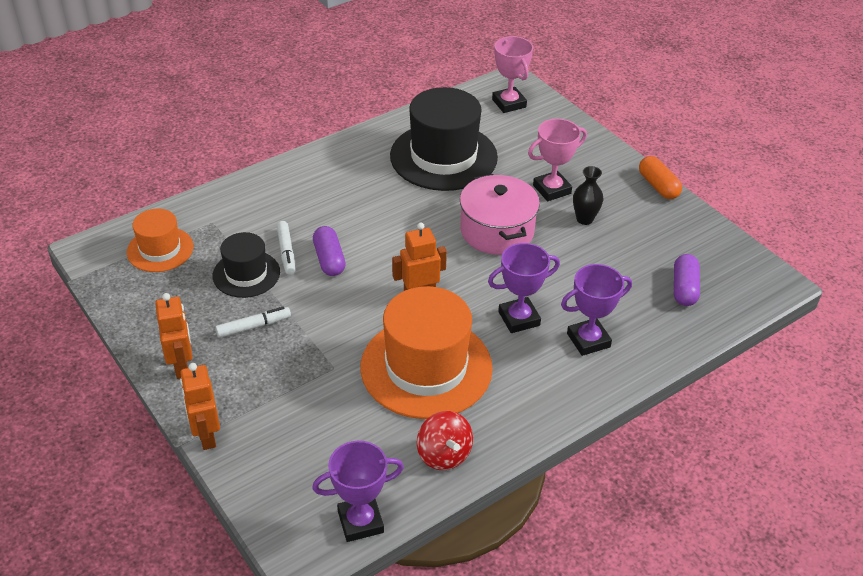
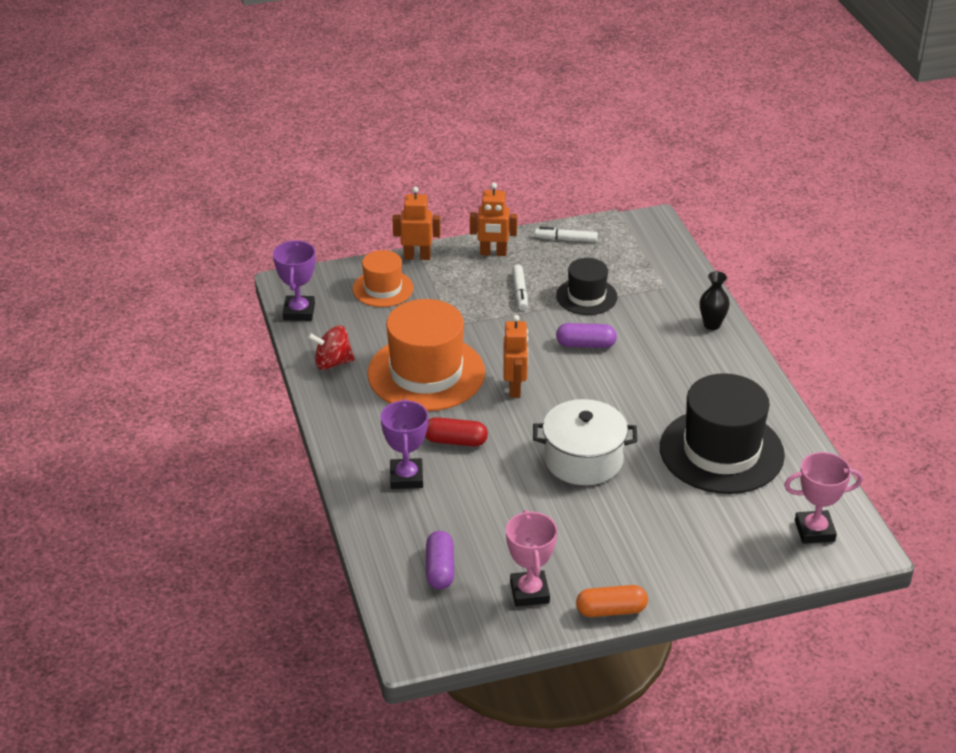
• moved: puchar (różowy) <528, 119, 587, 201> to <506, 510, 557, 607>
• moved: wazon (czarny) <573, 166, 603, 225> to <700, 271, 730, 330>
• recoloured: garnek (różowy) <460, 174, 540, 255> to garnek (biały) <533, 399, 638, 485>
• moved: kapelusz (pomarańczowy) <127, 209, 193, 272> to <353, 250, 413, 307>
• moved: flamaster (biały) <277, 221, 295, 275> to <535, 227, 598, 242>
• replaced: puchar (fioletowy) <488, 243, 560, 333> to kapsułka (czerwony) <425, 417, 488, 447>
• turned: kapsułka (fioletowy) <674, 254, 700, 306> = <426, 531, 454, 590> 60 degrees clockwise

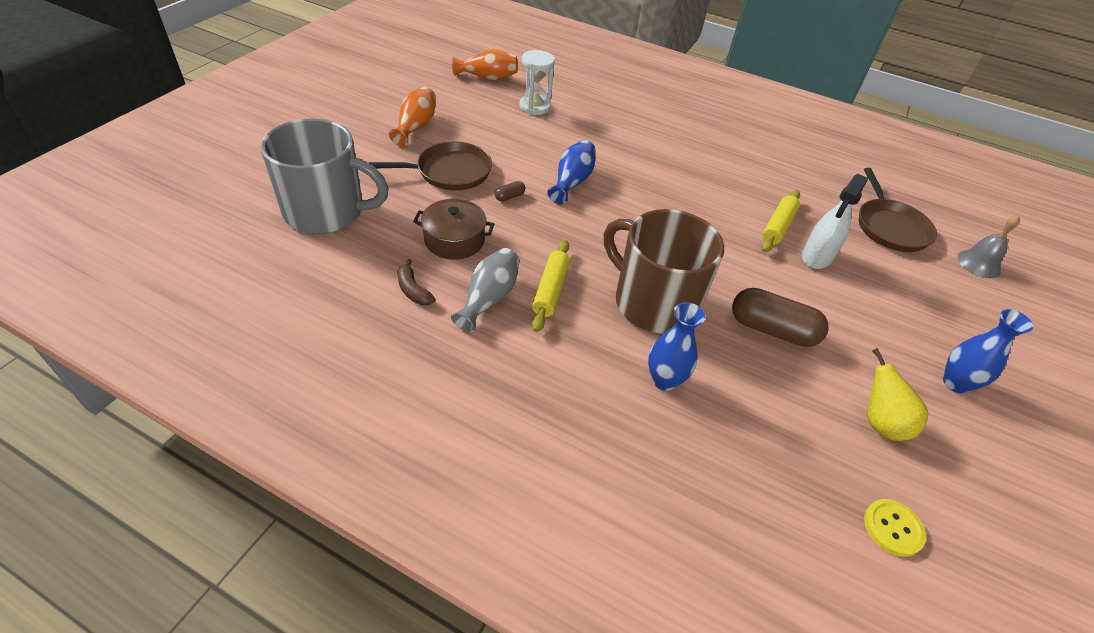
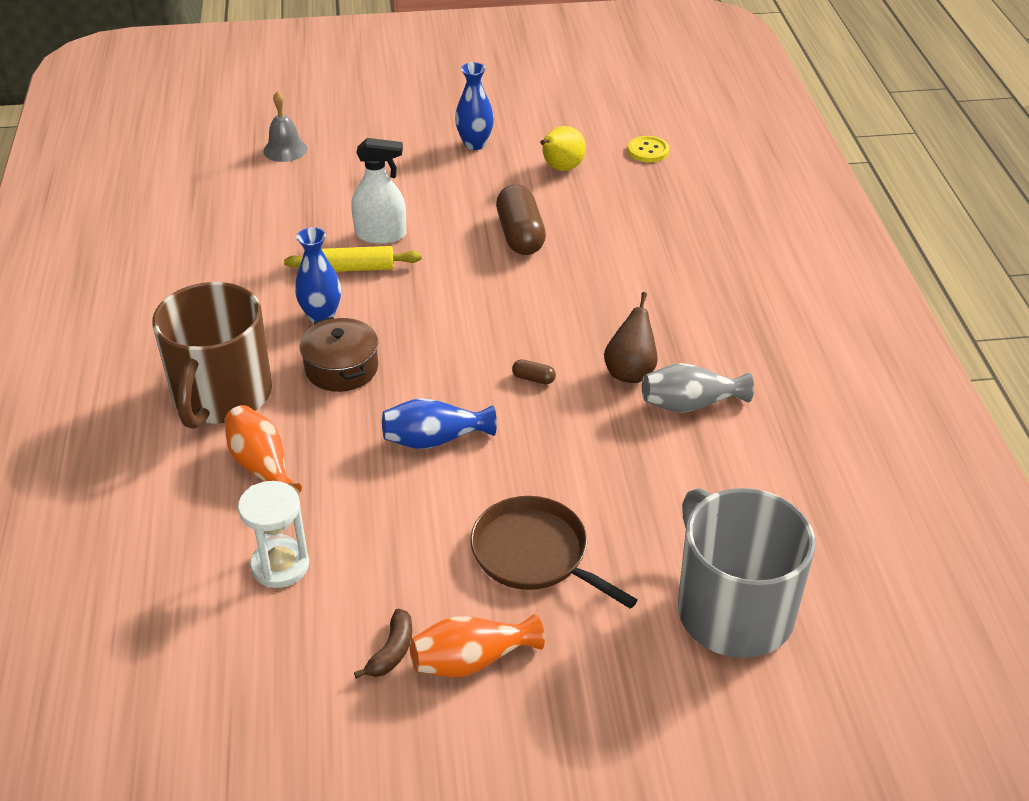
• moved: wazon (pomarańczowy) <452, 49, 518, 80> to <225, 405, 302, 496>
• removed: patelnia (brązowy) <859, 168, 937, 252>
• moved: kapsułka (brązowy) <495, 181, 525, 201> to <512, 359, 556, 384>
• moved: garnek (brązowy) <413, 199, 494, 260> to <299, 317, 378, 392>
• moved: kubek (brązowy) <604, 209, 724, 333> to <152, 282, 272, 429>
• replaced: wałek do ciasta (żółty) <532, 240, 570, 332> to gruszka (brązowy) <604, 292, 658, 383>
• moved: banan (brązowy) <397, 259, 436, 305> to <354, 609, 412, 679>
• moved: wazon (niebieski) <648, 302, 705, 391> to <295, 227, 341, 324>

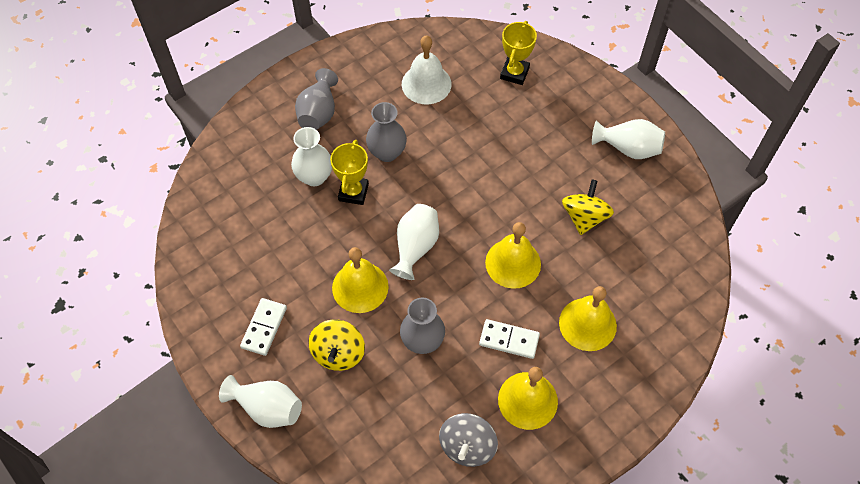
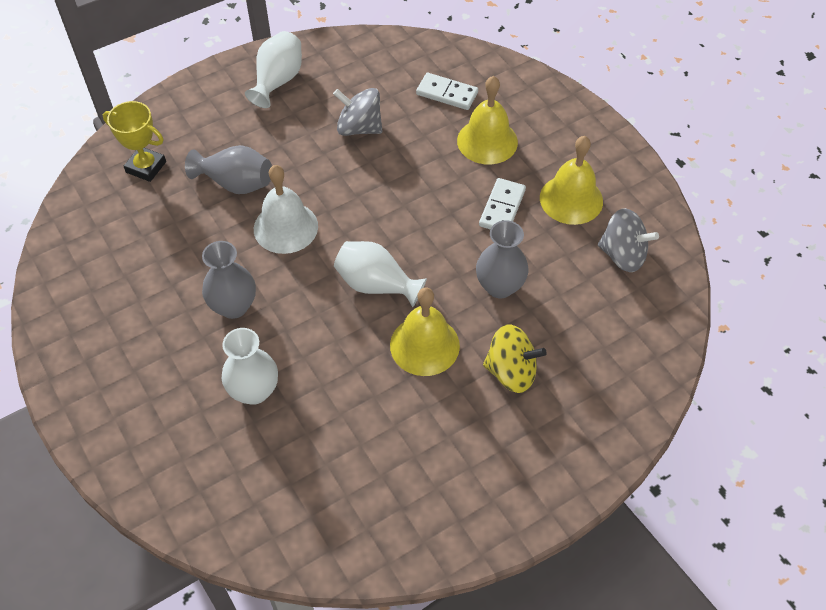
• moved: dzwonek (biały) <402, 36, 451, 104> to <254, 165, 318, 254>
• moved: wazon (szary) <295, 68, 338, 130> to <185, 145, 272, 194>
• removed: puchar (żółty) <330, 140, 369, 205>
• recoloured: bączek (żółty) <562, 179, 614, 235> to bączek (szary) <333, 88, 382, 136>
• removed: dzwonek (żółty) <485, 222, 541, 289>
• moved: kostka domina (biały) <240, 298, 287, 356> to <416, 73, 478, 110>
• removed: wazon (biały) <219, 375, 302, 428>

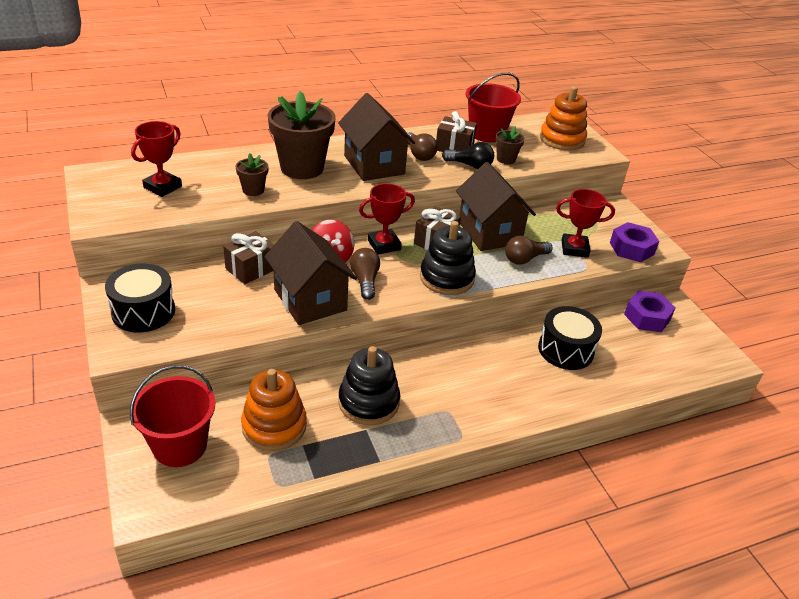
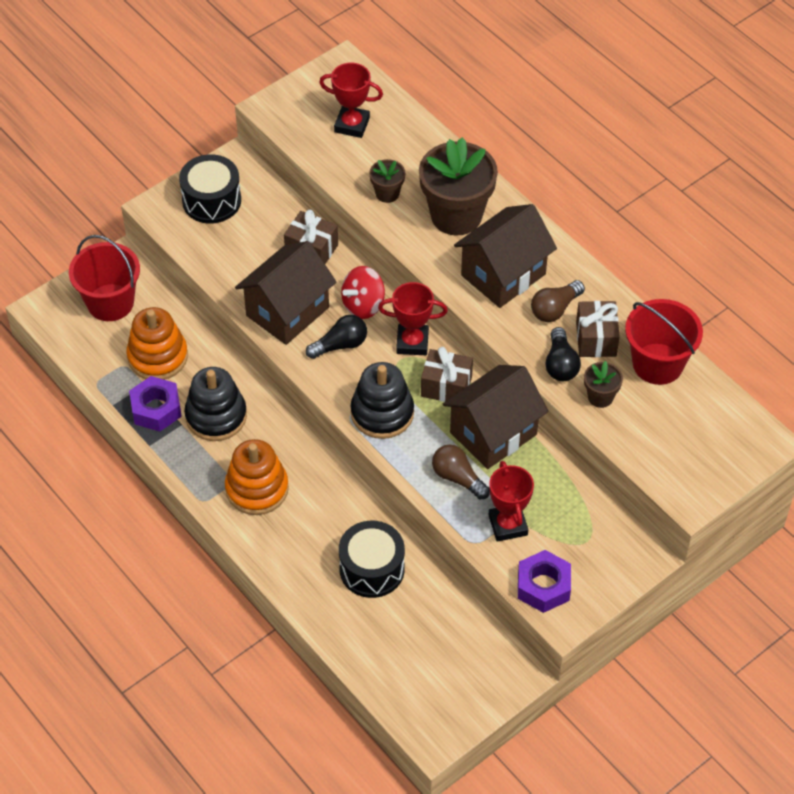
• moved: zabawka nakładanka (pomarańczowy) <540, 86, 587, 151> to <225, 439, 289, 515>
• turned: puchar (czerwony) <359, 183, 415, 254> = <378, 282, 448, 355> 45 degrees counterclockwise
• recoloured: żarówka (brązowy) <350, 248, 380, 300> to żarówka (czarny) <306, 315, 367, 359>
• moved: nakrętka (fioletowy) <624, 290, 675, 332> to <129, 376, 182, 431>

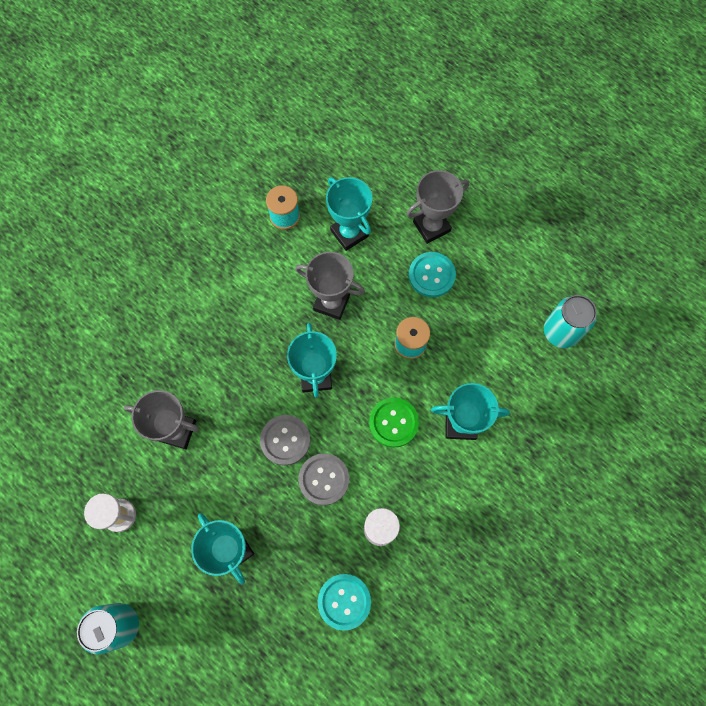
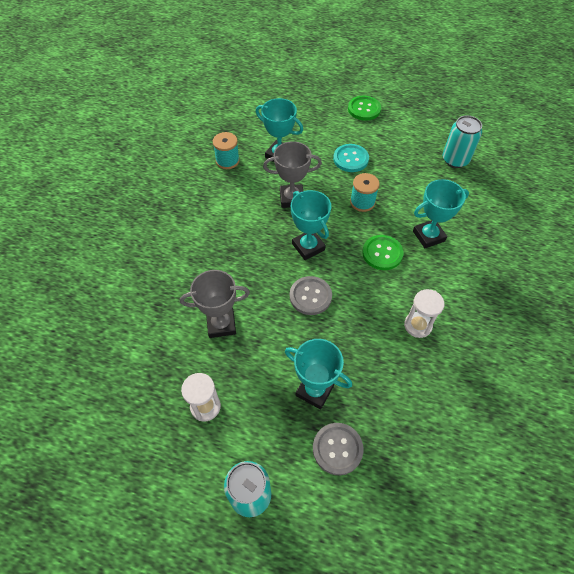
• removed: puchar (szary) <407, 170, 469, 244>
• moved: guzik (szary) <298, 453, 349, 505> to <313, 423, 363, 475>
• removed: guzik (turkusowy) <318, 574, 371, 631>
• added: guzik (zielony) <348, 96, 381, 121>

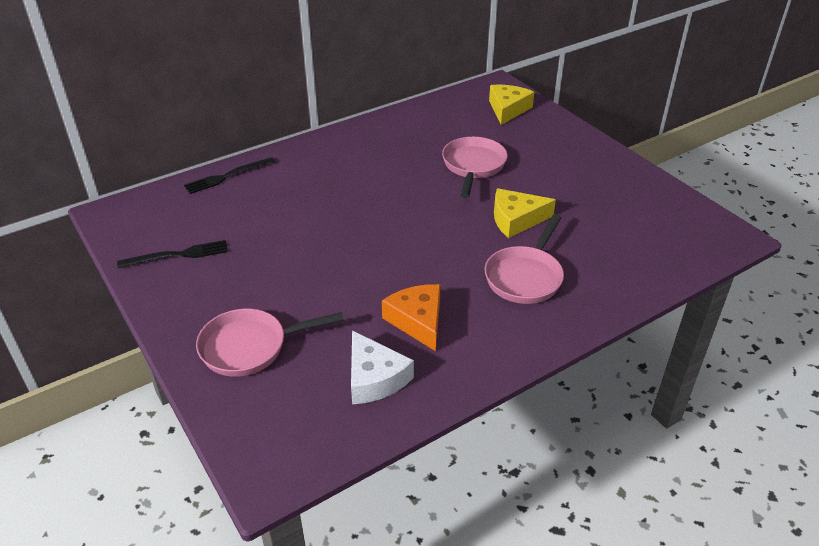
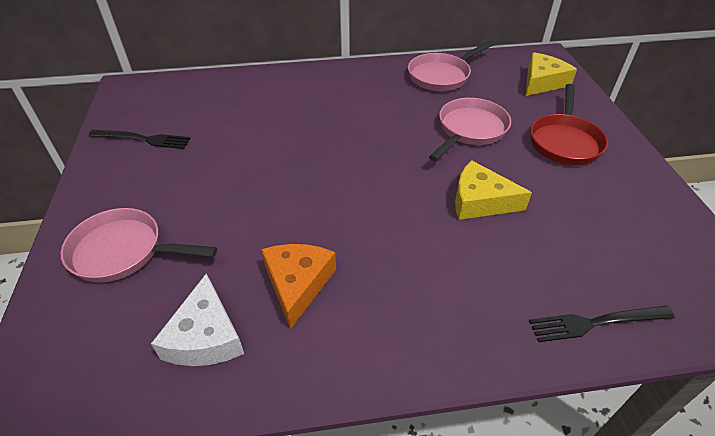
• moved: widelec (czarny) <184, 157, 276, 194> to <529, 306, 675, 342>
• moved: patelnia (różowy) <485, 214, 564, 304> to <408, 41, 494, 91>
• added: patelnia (czerwony) <530, 84, 608, 165>

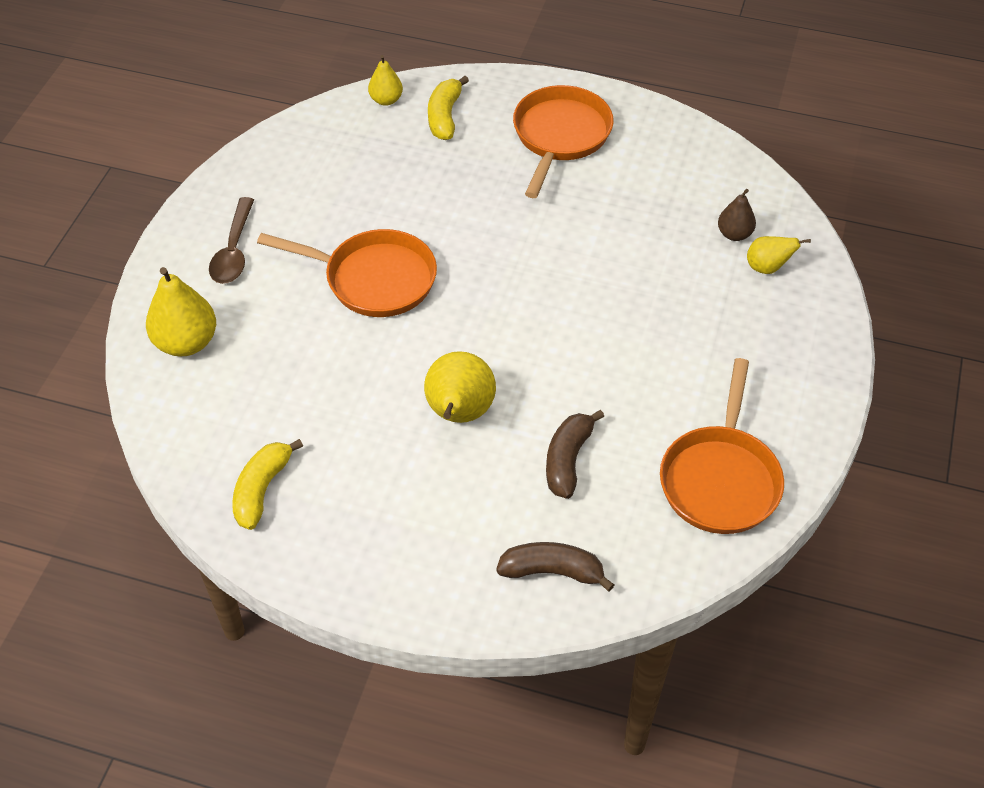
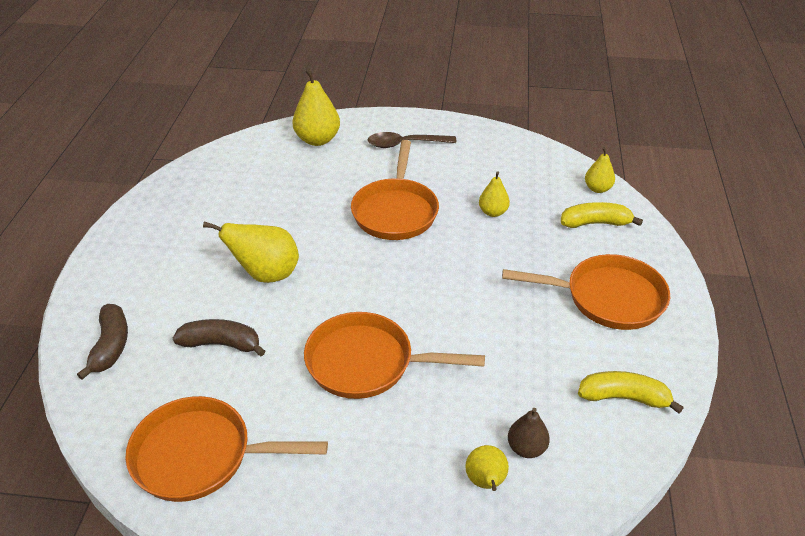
• moved: banan (żółty) <232, 439, 303, 530> to <578, 371, 684, 413>
• added: gruszka (żółty) <479, 171, 510, 217>
• added: patelnia (pomarańczowy) <304, 312, 485, 399>

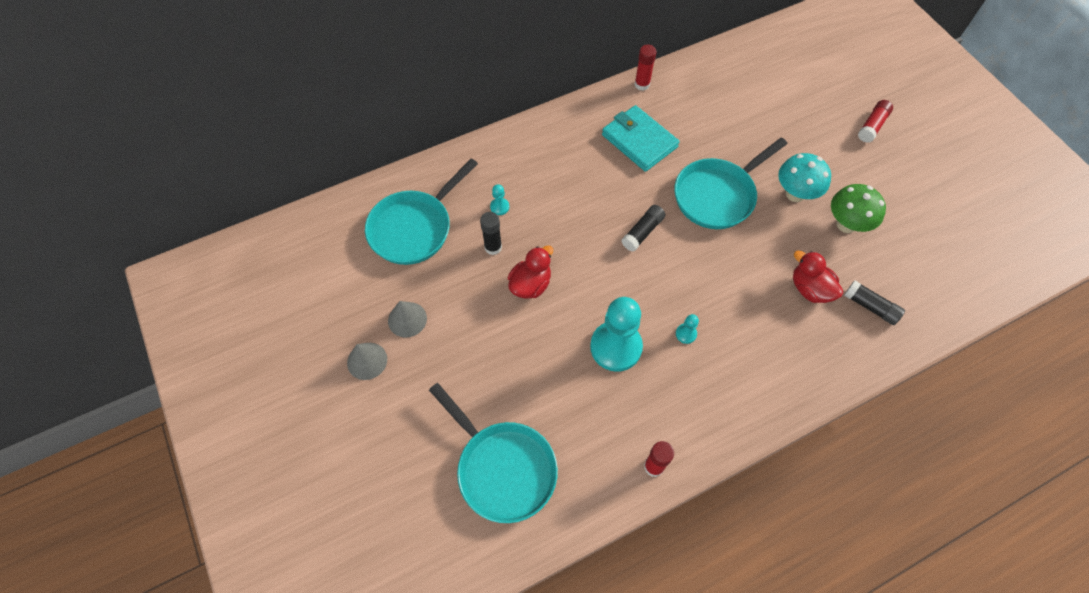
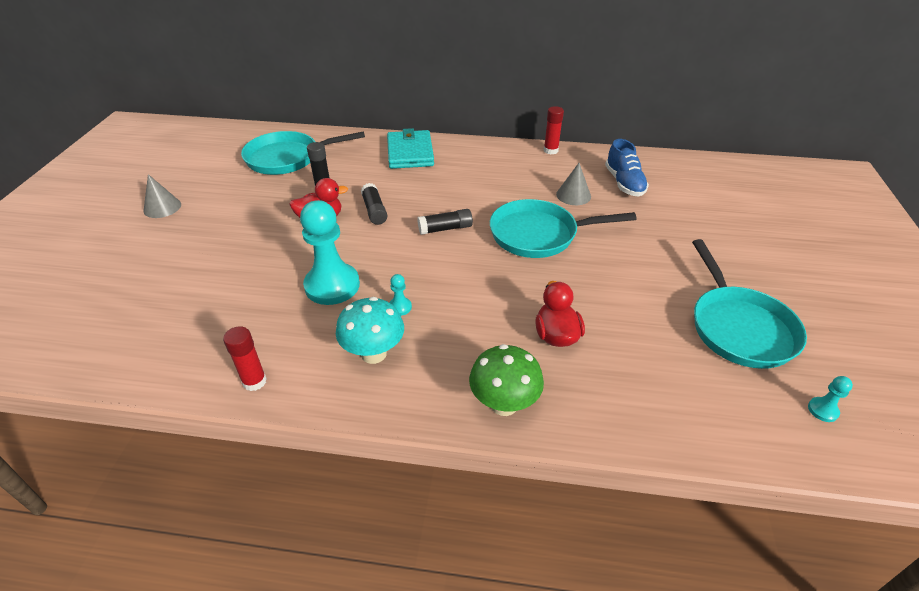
• removed: klej w sztyfcie (czerwony) <858, 100, 893, 143>
• moved: portfel (turkusowy) <602, 105, 679, 172> to <387, 128, 434, 169>
• moved: grzyb (turkusowy) <778, 153, 831, 202> to <336, 297, 404, 364>
• moved: pionek (turkusowy) <490, 184, 509, 215> to <808, 376, 853, 422>
• moved: grzyb (zielony) <831, 184, 886, 233> to <469, 344, 544, 416>
• moved: klej w sztyfcie (czarny) <844, 281, 905, 325> to <361, 183, 387, 225>
• moved: stożek (szary) <388, 301, 427, 338> to <556, 163, 591, 205>
• moved: patelnia (turkusowy) <429, 383, 558, 523> to <692, 239, 807, 369>
• added: but (niebieski) <605, 139, 649, 197>

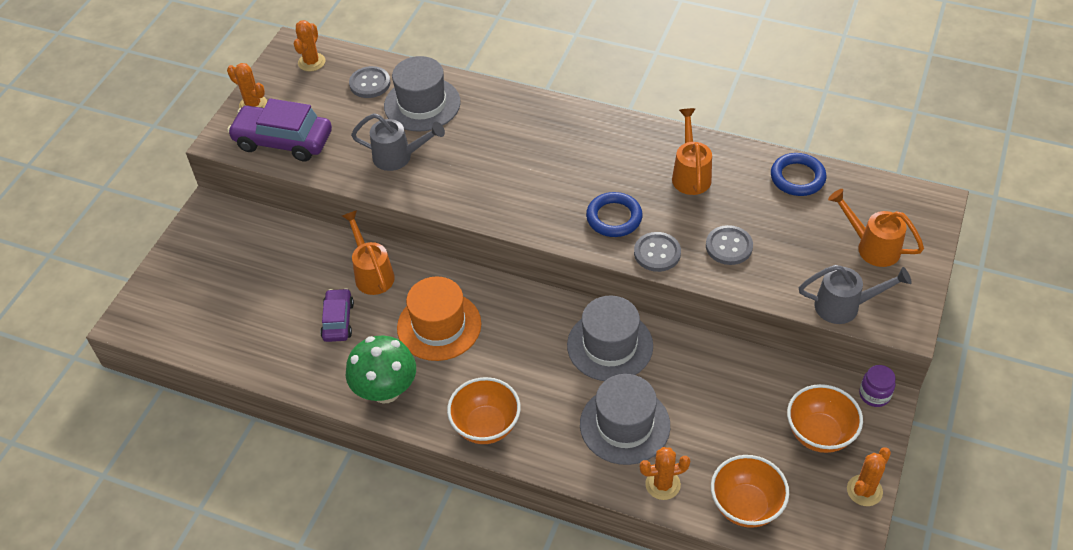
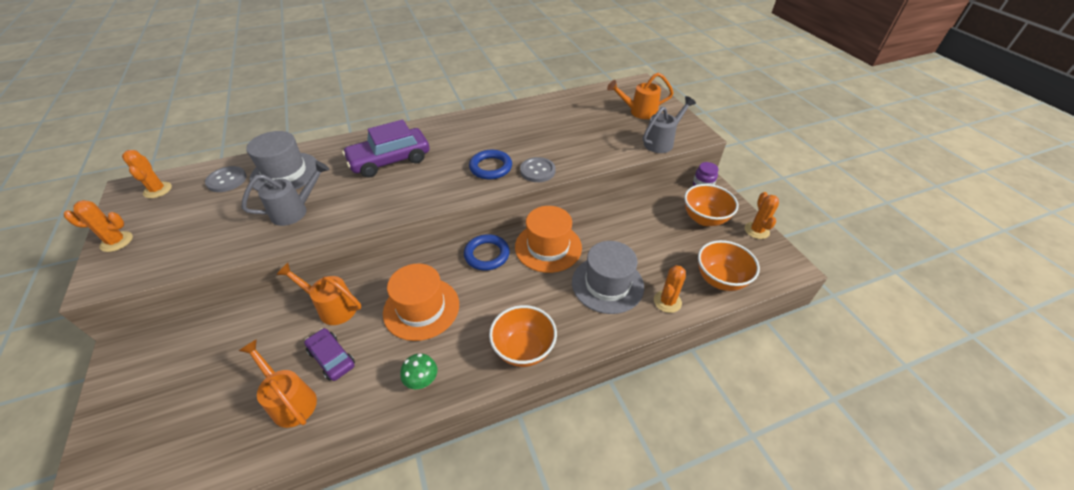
• moved: samochód (fioletowy) <227, 98, 332, 161> to <342, 120, 429, 178>
• moved: konewka (pomarańczowy) <672, 108, 712, 195> to <239, 339, 317, 428>
• moved: pierścień (niebieski) <771, 153, 826, 196> to <464, 234, 510, 271>
• removed: guzik (szary) <706, 225, 753, 265>
• recoloured: kapelusz (szary) <567, 296, 653, 381> to kapelusz (pomarańczowy) <515, 206, 582, 273>
• resized: grzyb (zielony) <346, 336, 416, 404> = <400, 353, 437, 389> x0.53

